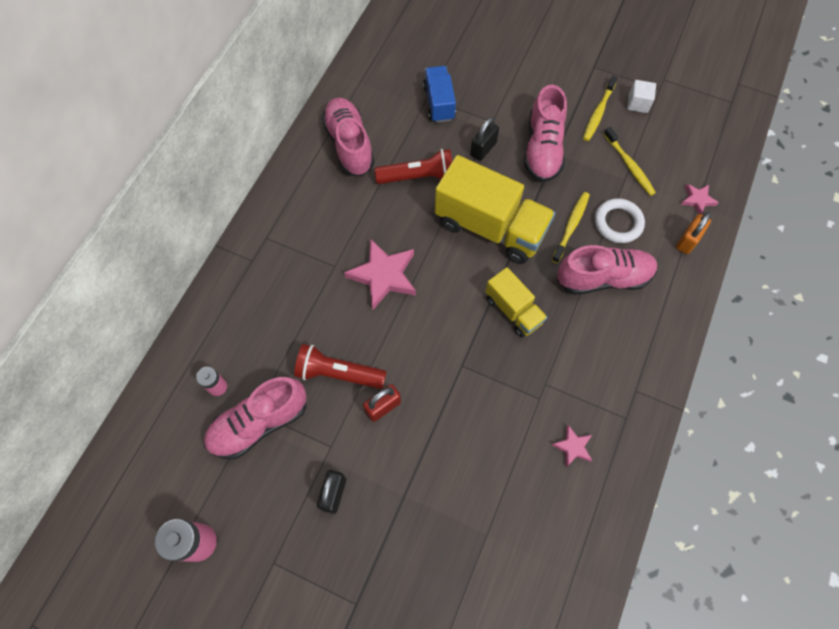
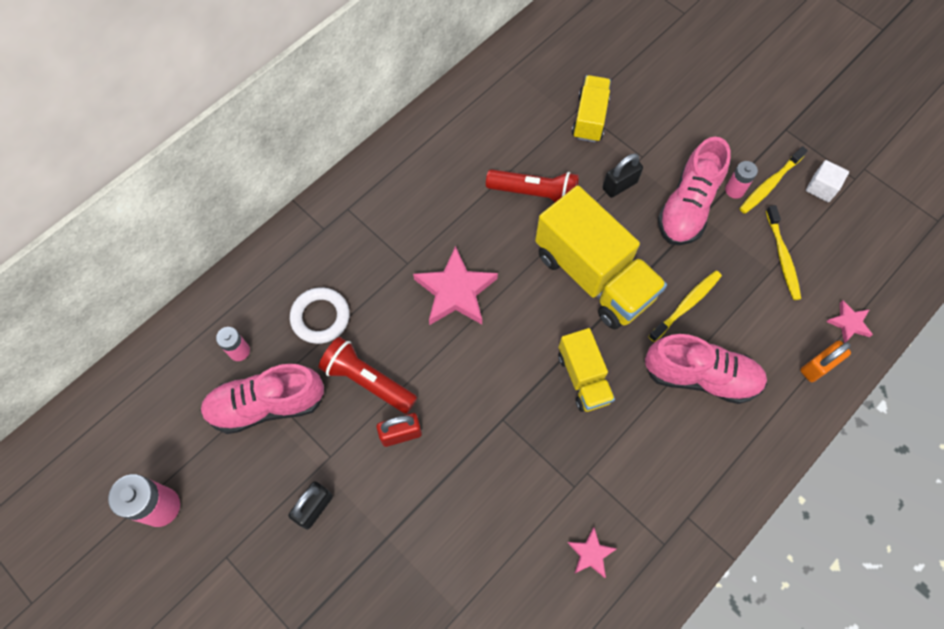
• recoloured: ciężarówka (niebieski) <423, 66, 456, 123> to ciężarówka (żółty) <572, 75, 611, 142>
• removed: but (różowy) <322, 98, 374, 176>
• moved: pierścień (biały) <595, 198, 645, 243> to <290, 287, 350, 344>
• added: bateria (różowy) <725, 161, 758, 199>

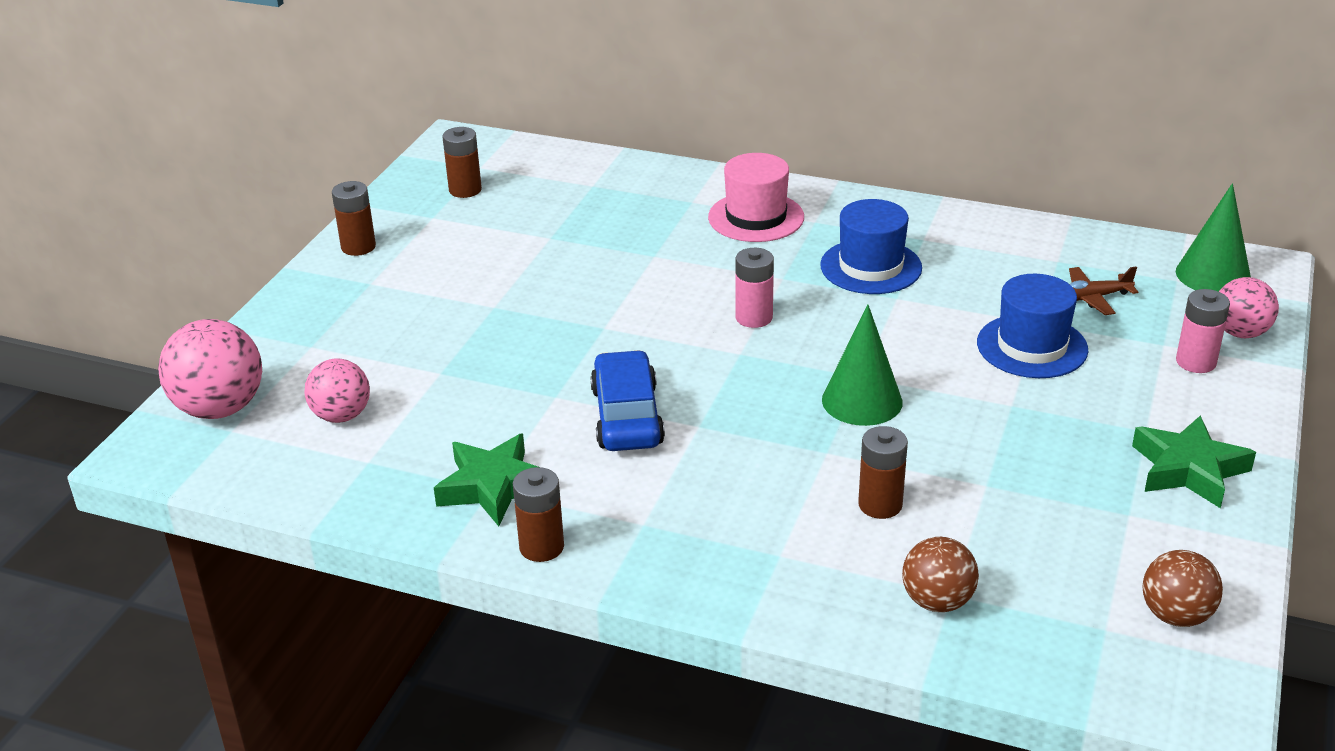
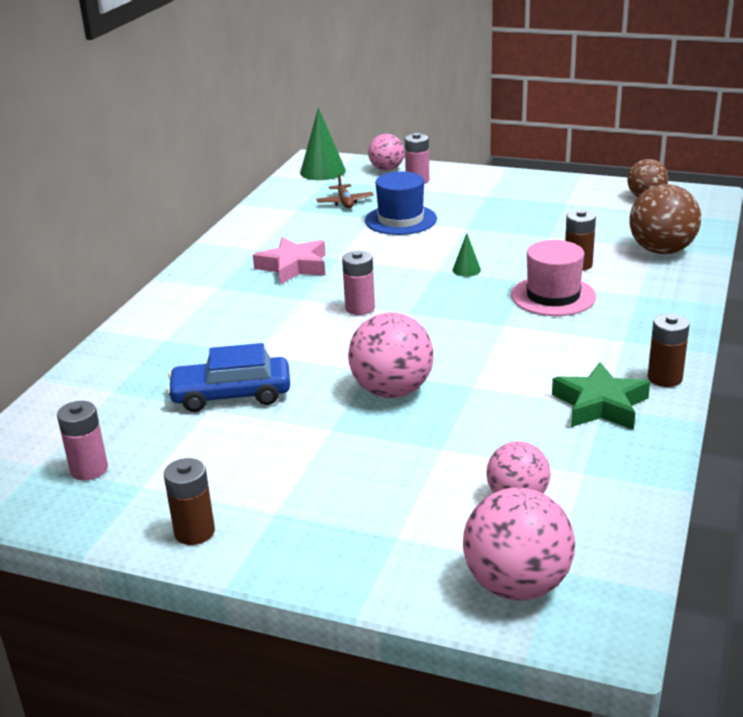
• recoloured: bateria (brązowy) <442, 127, 482, 198> to bateria (różowy) <57, 401, 108, 481>
• moved: kapelusz (różowy) <708, 153, 804, 242> to <511, 240, 596, 316>
• replaced: kapelusz (niebieski) <820, 199, 922, 294> to gwiazda (różowy) <253, 237, 326, 284>
• resized: stożek (zielony) <822, 304, 903, 426> = <452, 233, 481, 277> x0.51
• moved: samochód (niebieski) <590, 350, 665, 451> to <167, 343, 290, 412>
• removed: gwiazda (zielony) <1132, 415, 1256, 508>
• resized: piłka (brązowy) <902, 537, 979, 612> = <629, 184, 701, 254> x1.56
• added: piłka (różowy) <348, 312, 433, 398>

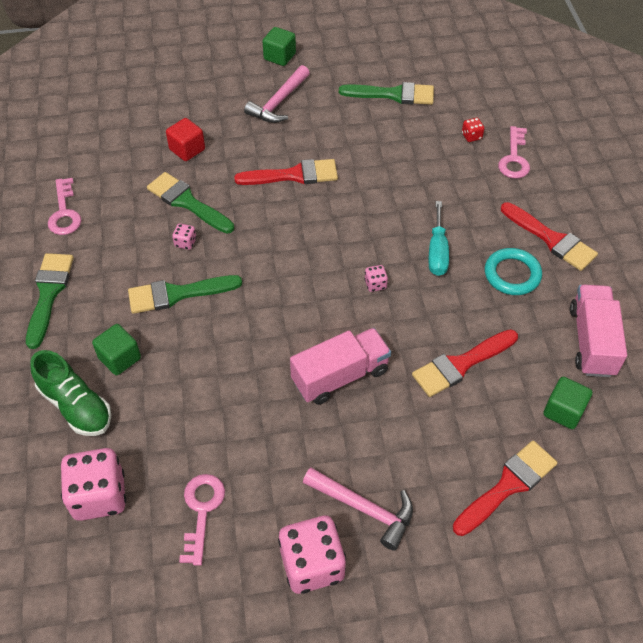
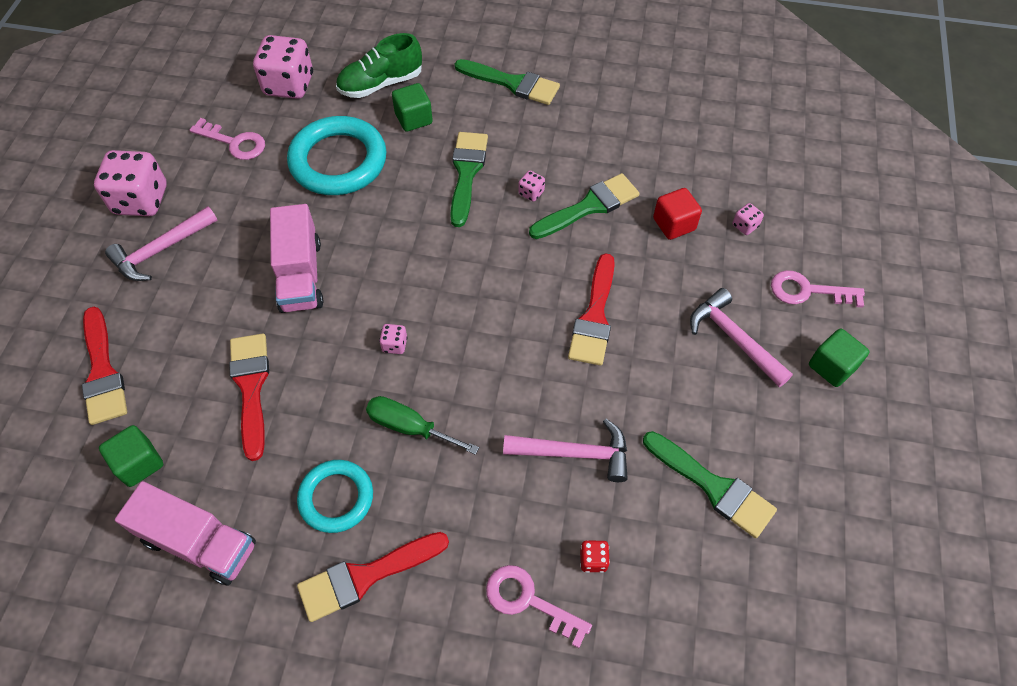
• turned: pędzel (zielony) <339, 82, 434, 105> = <643, 431, 777, 538> 75 degrees counterclockwise
• moved: klucz (różowy) <48, 178, 82, 235> to <771, 270, 865, 308>
• recoloured: śrubokręt (turkusowy) <429, 201, 449, 276> to śrubokręt (zielony) <366, 396, 479, 455>
• added: pierścień (turkusowy) <287, 116, 386, 195>
• added: kostka do gry (różowy) <733, 203, 764, 235>
• added: młotek (różowy) <503, 419, 628, 482>

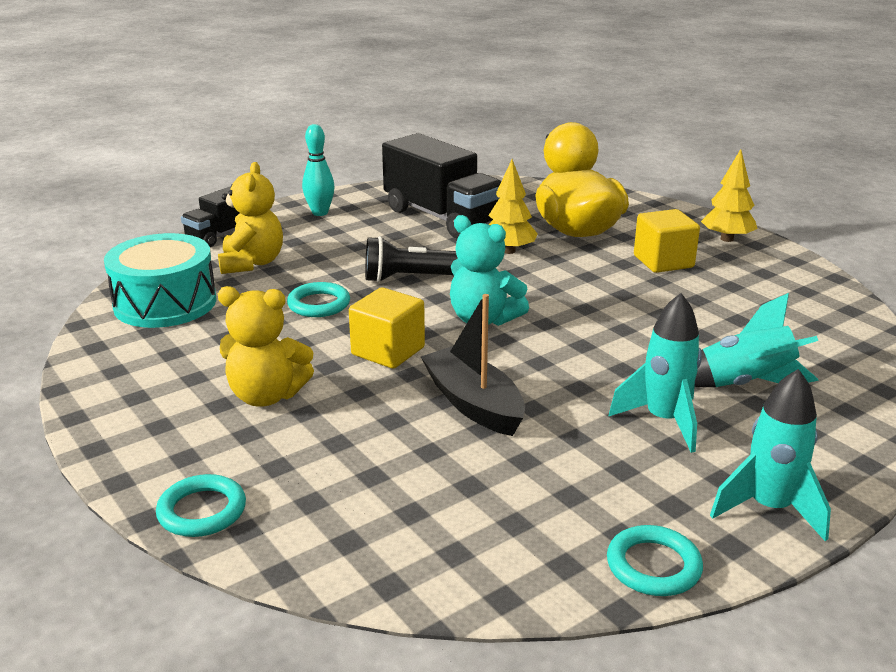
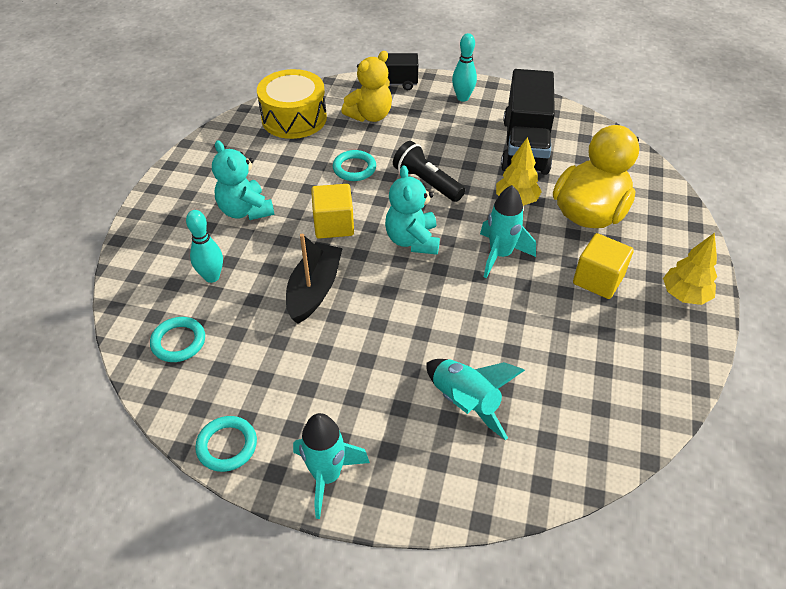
• recoloured: bęben (turkusowy) <104, 233, 216, 328> to bęben (żółty) <257, 69, 327, 139>
• recoloured: miś (żółty) <218, 286, 314, 407> to miś (turkusowy) <212, 140, 274, 220>
• moved: rakieta (turkusowy) <609, 293, 702, 453> to <480, 185, 536, 278>
• moved: pierścień (turkusowy) <156, 474, 246, 537> to <150, 317, 205, 362>
• added: kręgiel (turkusowy) <186, 210, 223, 283>

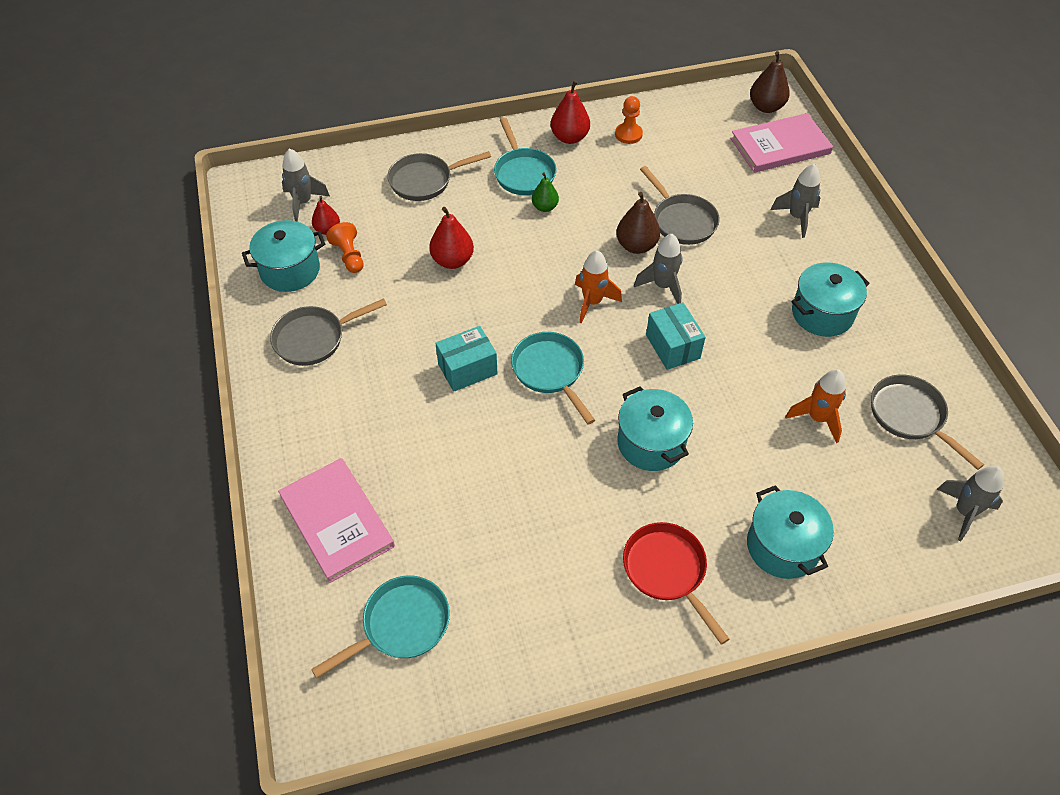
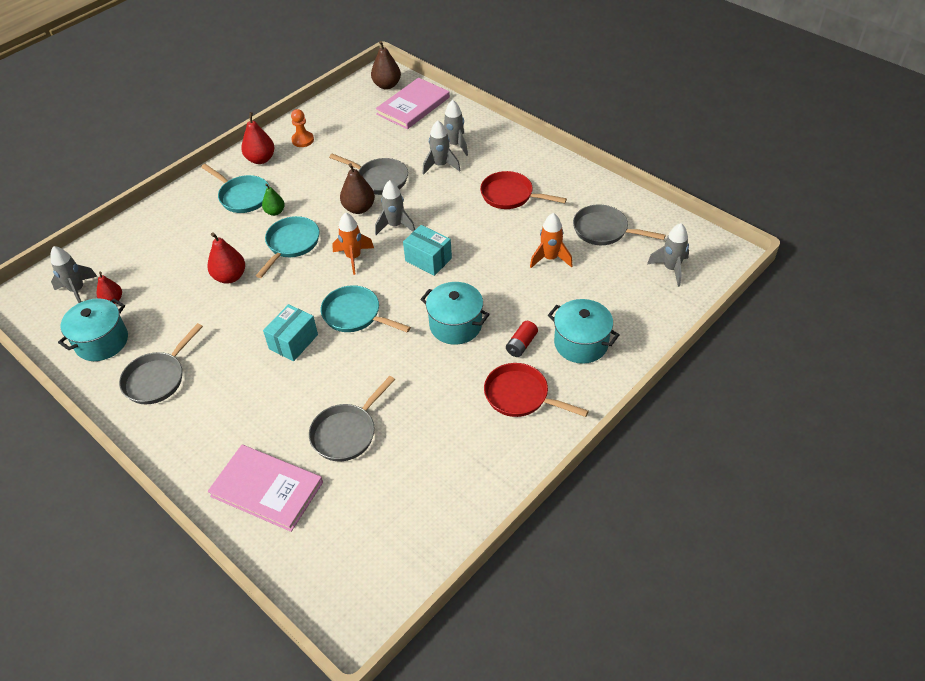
• moved: patelnia (szary) <387, 151, 491, 201> to <309, 376, 395, 461>
• removed: pionek (pomarańczowy) <326, 222, 364, 273>
• replaced: garnek (turkusowy) <791, 263, 870, 337> to patelnia (czerwony) <480, 171, 567, 209>
• moved: patelnia (turkusowy) <311, 576, 450, 678> to <256, 216, 319, 278>
• added: rakieta (szary) <422, 120, 461, 175>
• added: bateria (czerwony) <506, 321, 538, 357>

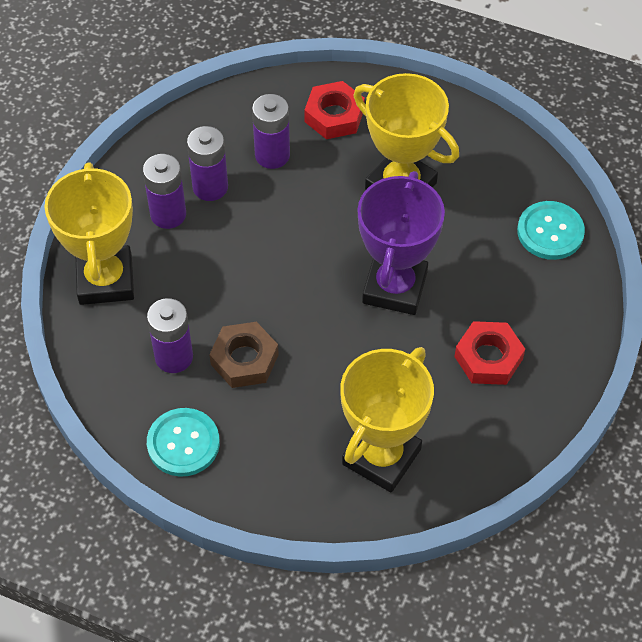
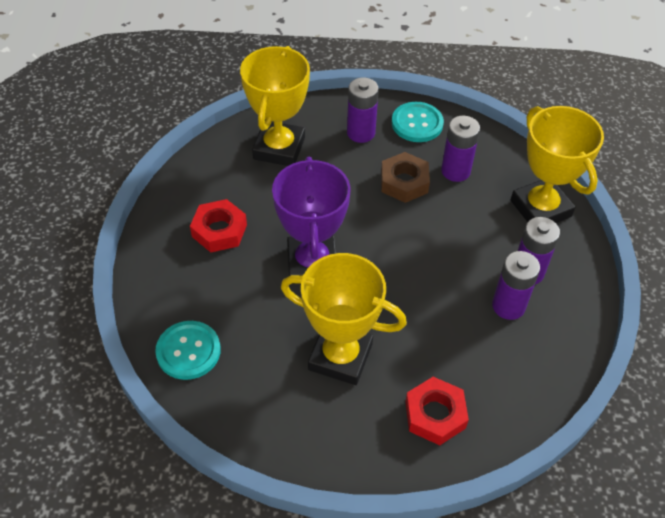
• moved: bateria (fioletowy) <252, 94, 290, 169> to <347, 78, 379, 143>

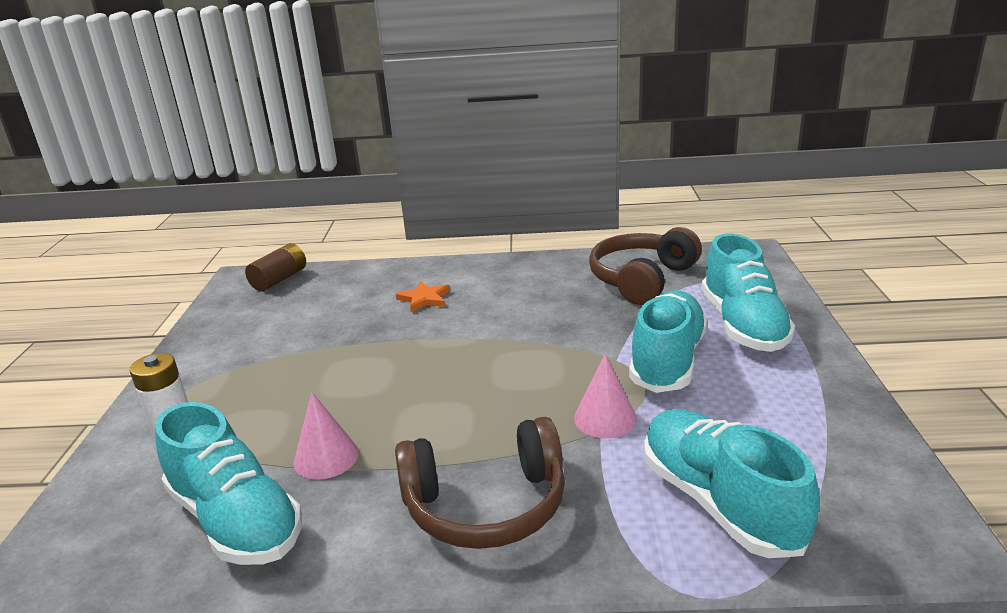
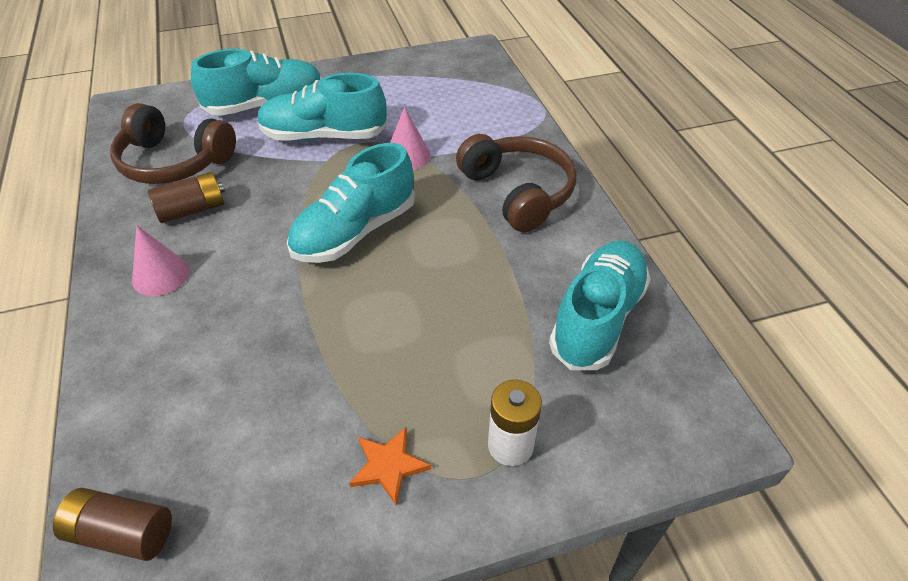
• moved: gwiazda (pomarańczowy) <396, 281, 450, 312> to <349, 427, 431, 506>
• moved: stożek (różowy) <293, 392, 359, 480> to <132, 226, 189, 296>
• moved: but (turkusowy) <644, 409, 820, 558> to <287, 143, 415, 263>
• added: bateria (brązowy) <148, 172, 225, 223>

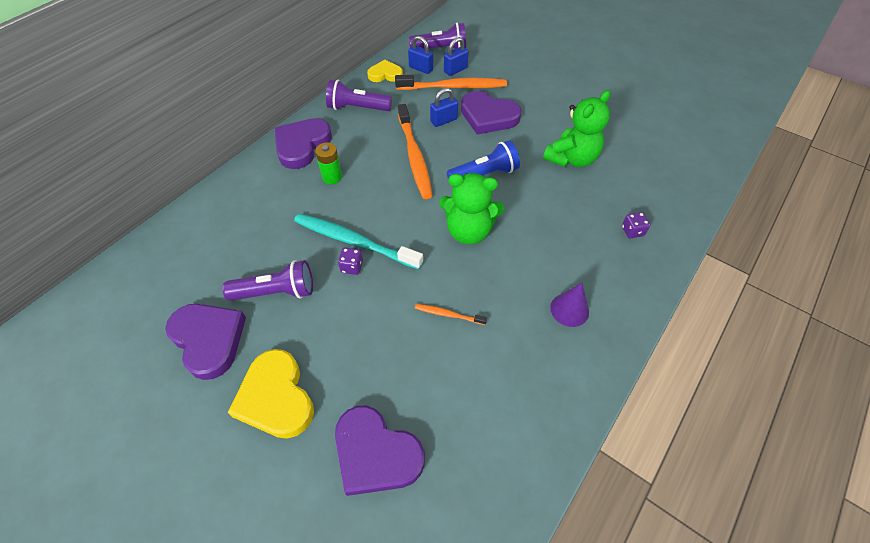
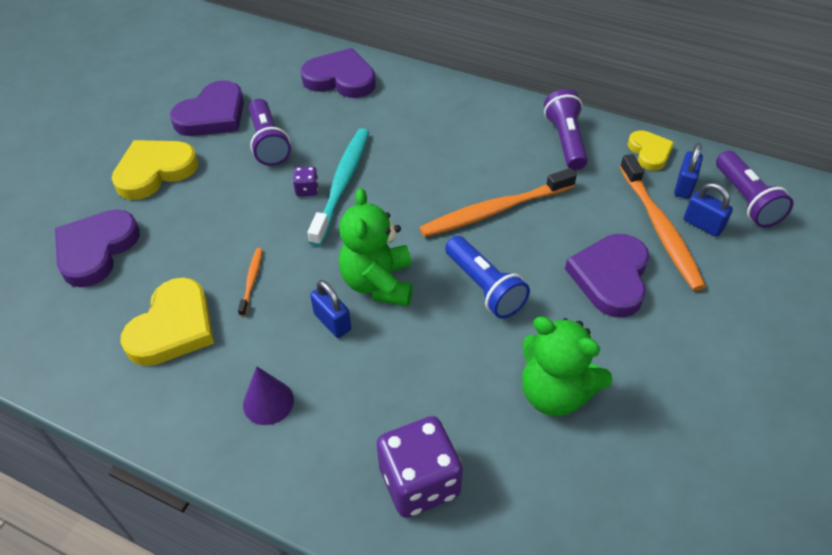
• moved: kłódka (niebieski) <430, 88, 458, 127> to <310, 280, 351, 338>
• moved: serce (fioletowy) <275, 118, 332, 169> to <300, 48, 376, 98>
• removed: bateria (zielony) <315, 142, 342, 184>
• resized: kostka do gry (fioletowy) <622, 212, 650, 239> = <377, 416, 463, 518> x2.24
• added: serce (żółty) <120, 277, 214, 366>

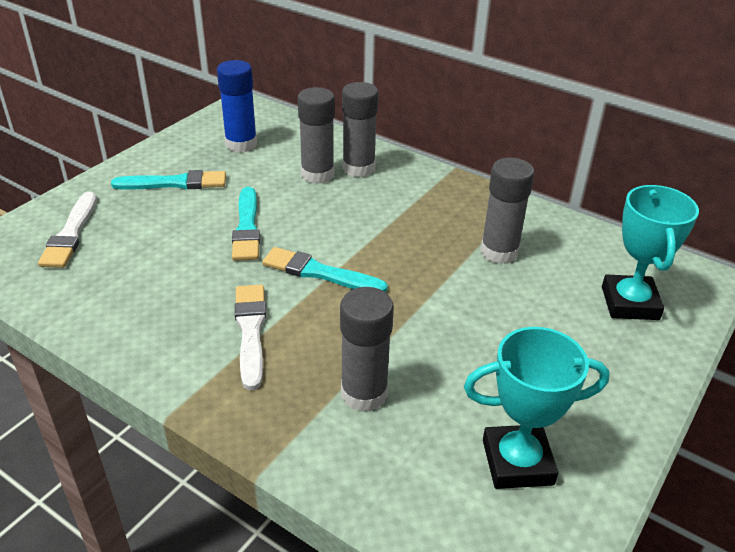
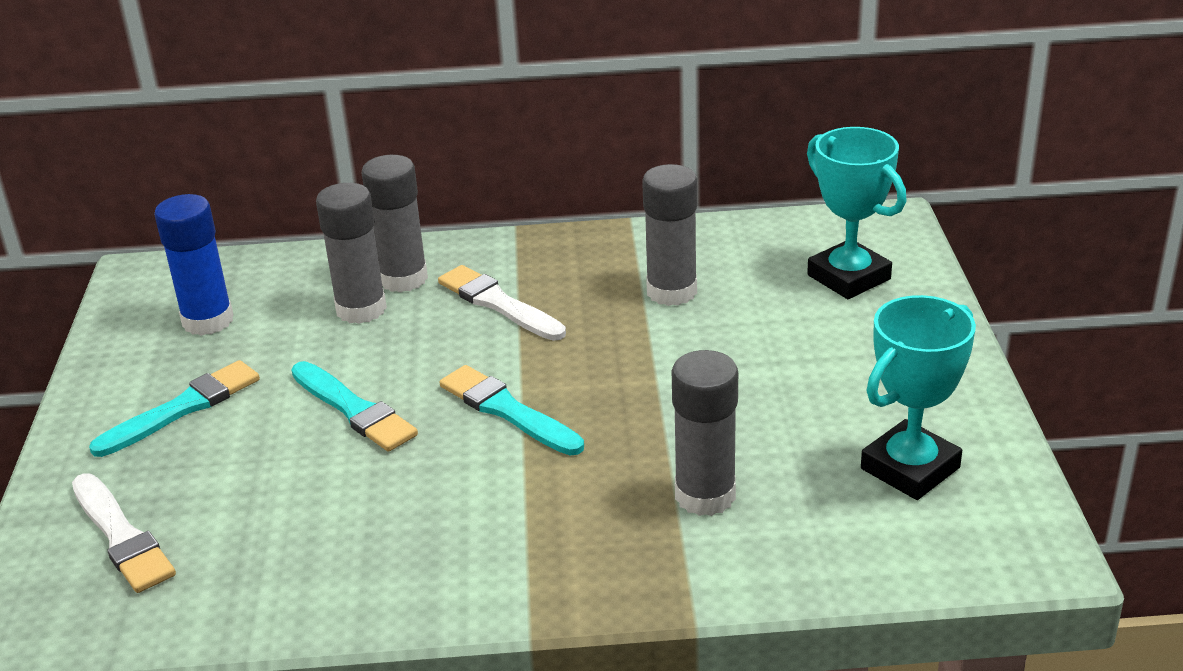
• turned: pędzel (turkusowy) <262, 247, 388, 292> = <440, 365, 584, 456> 60 degrees clockwise
• moved: pędzel (biały) <235, 285, 266, 390> to <438, 265, 566, 341>

